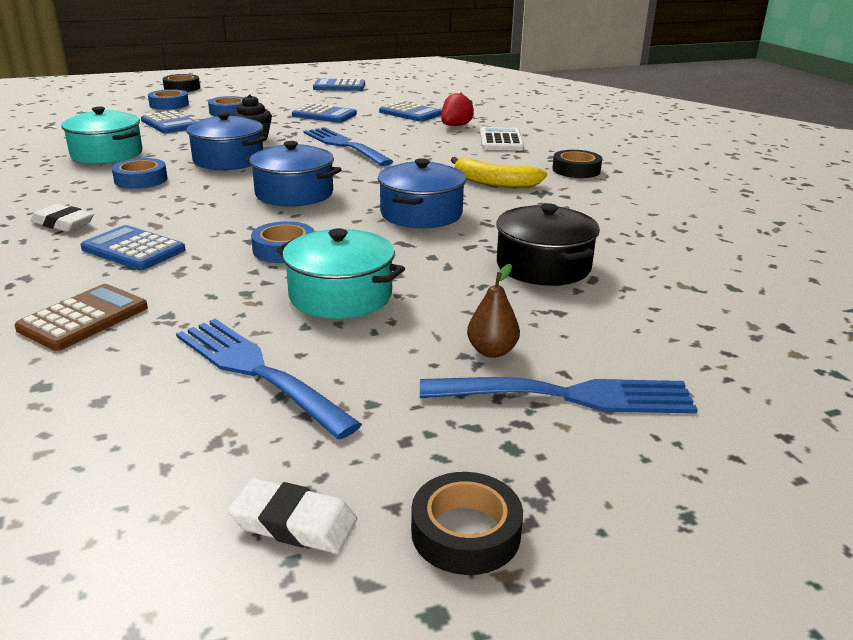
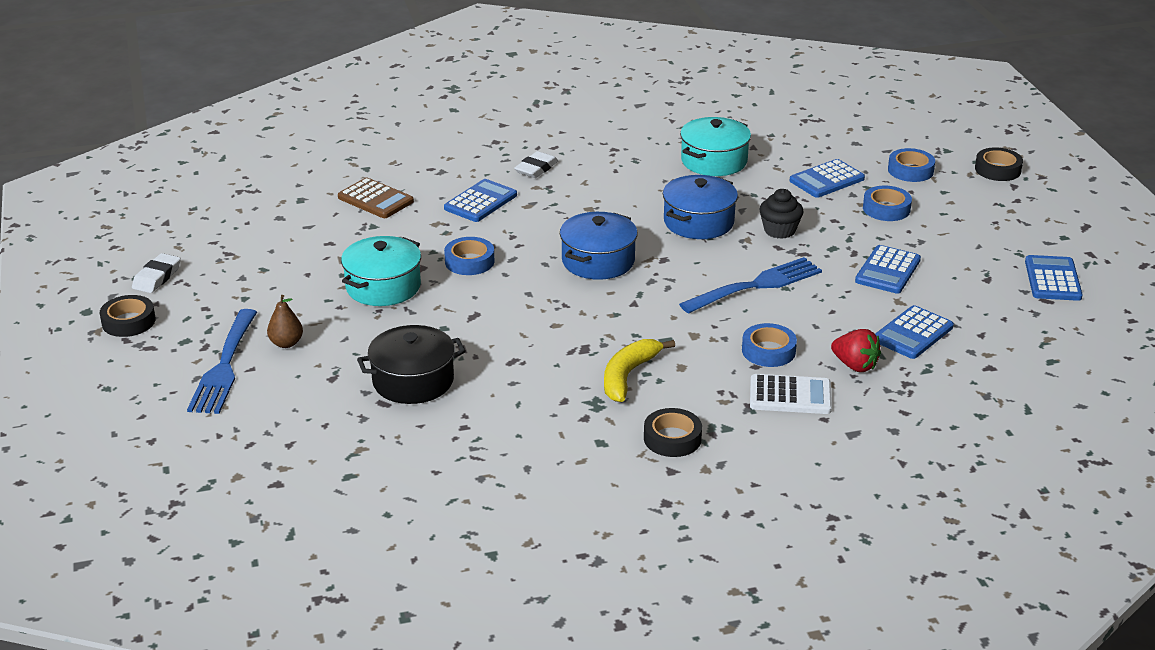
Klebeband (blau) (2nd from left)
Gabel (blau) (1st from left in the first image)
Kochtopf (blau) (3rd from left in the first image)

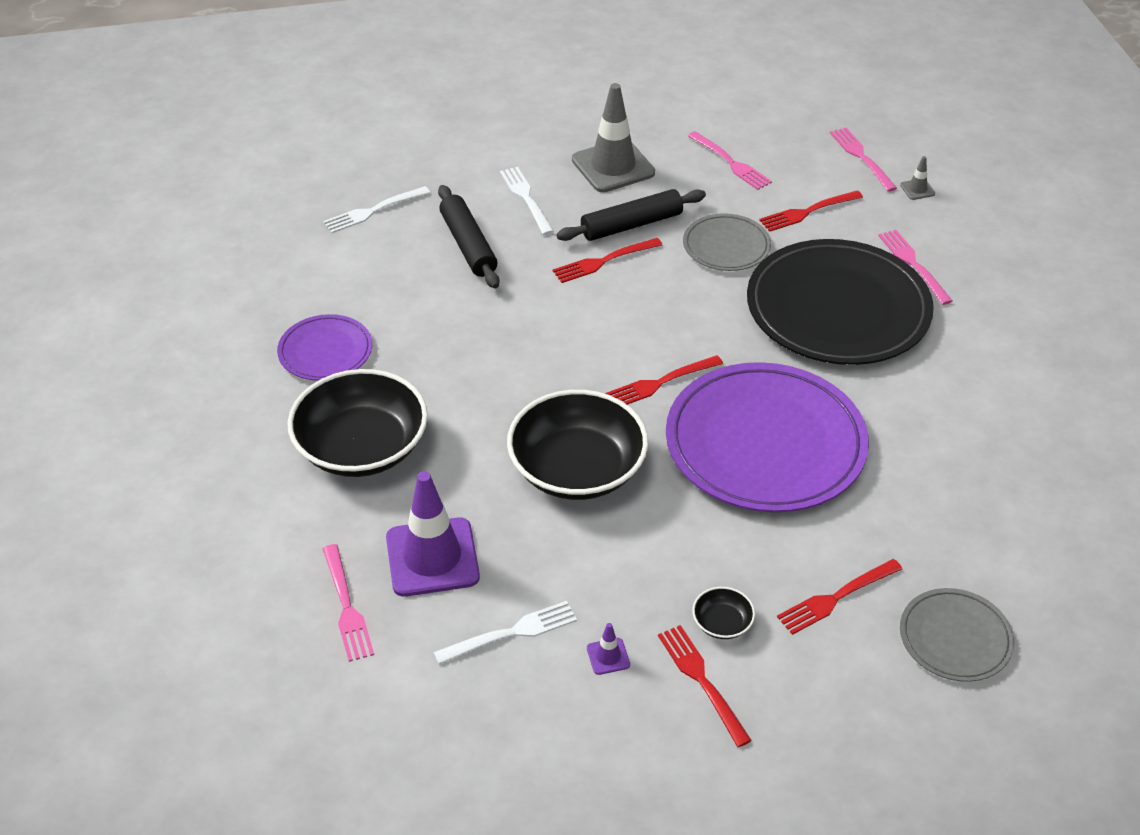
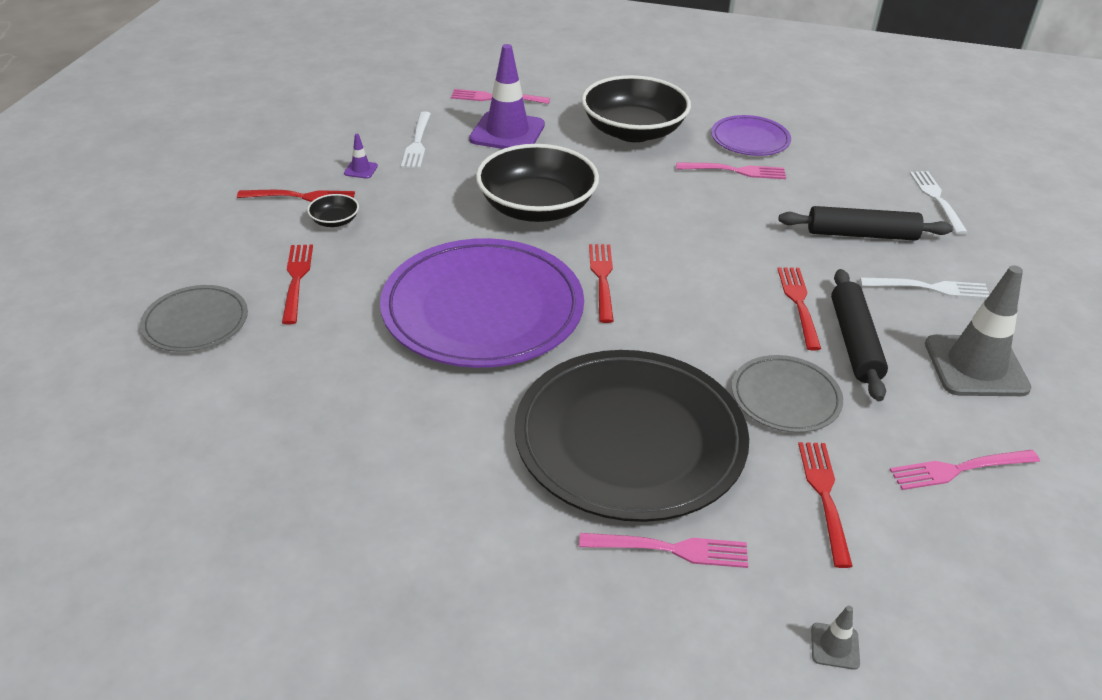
Gabel (rosa) (3rd from left)

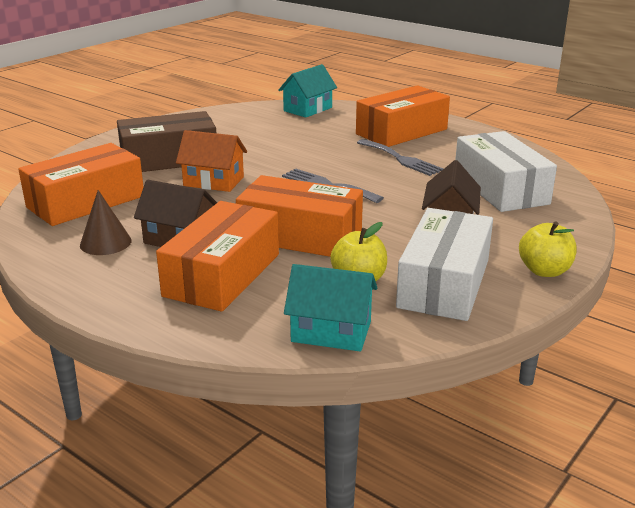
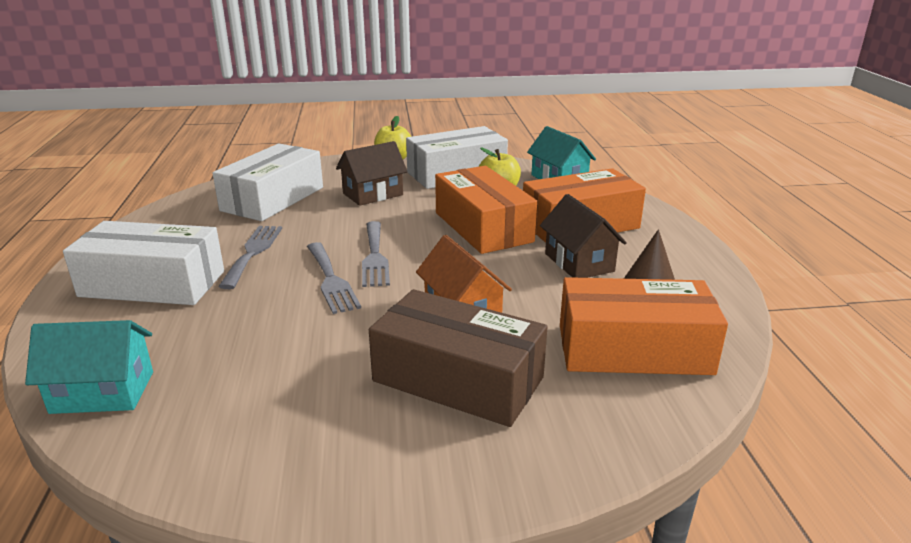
Schachtel (weiß) (1st from left)
Gabel (grau) (2nd from left)

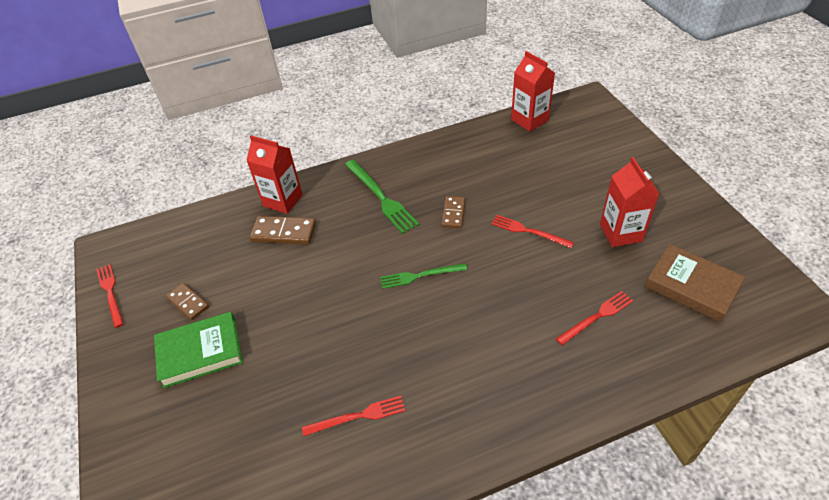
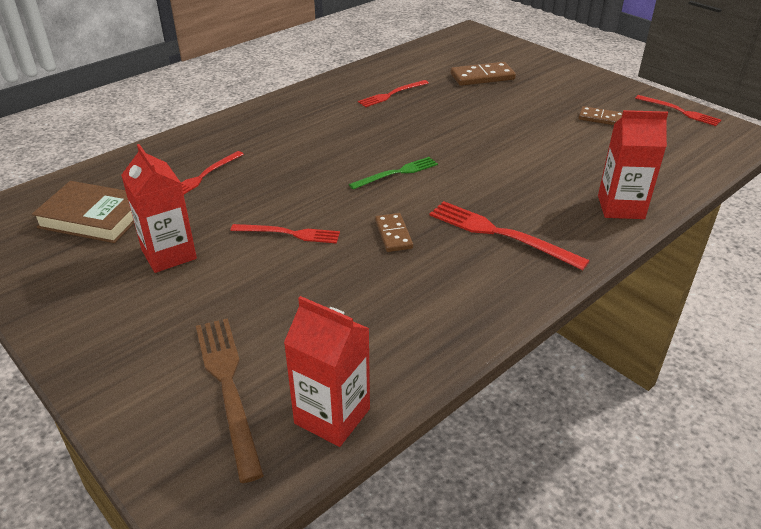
Gabel (braun)
Gabel (rot) (4th from left)
Dominostein (braun) (2nd from left)
Buch (grün)

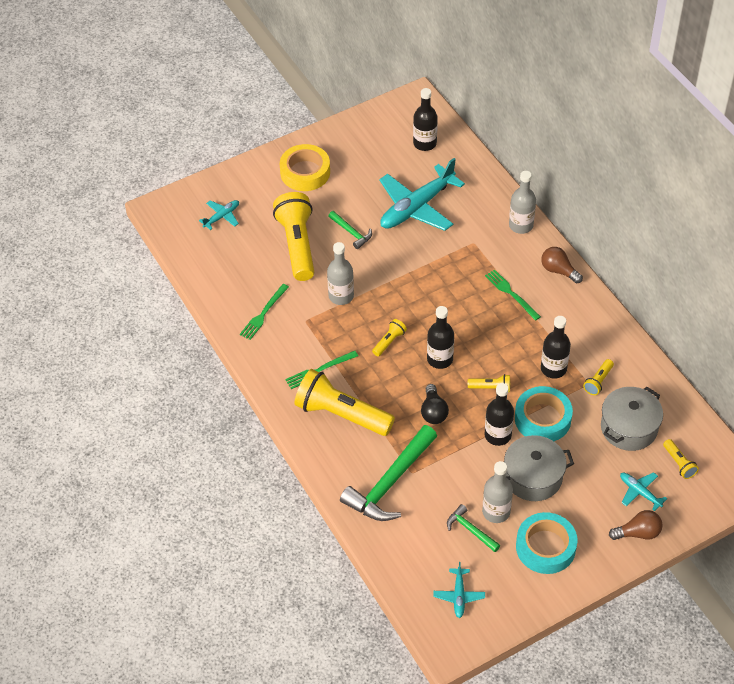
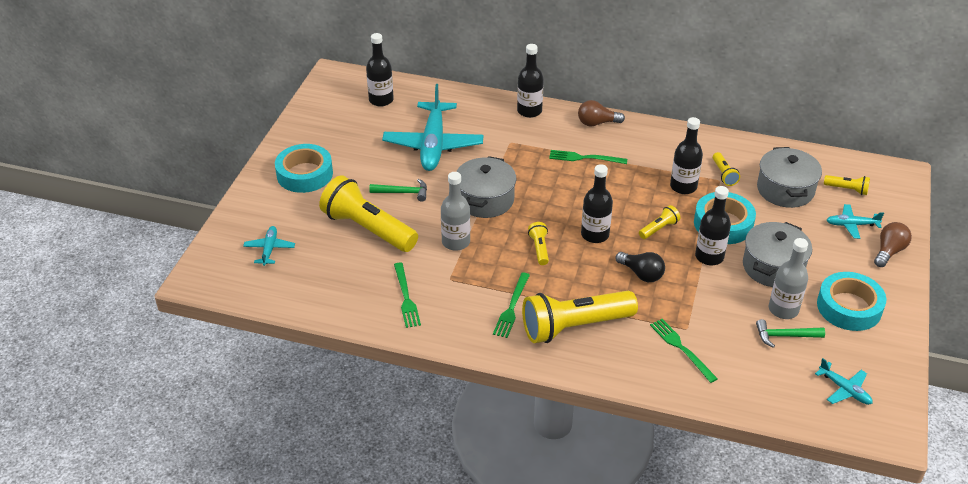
Klebeband (türkis) (1st from left)
Kochtopf (grau) (1st from left)
Flasche (schwarz) (2nd from left)
Gabel (grün) (4th from left)

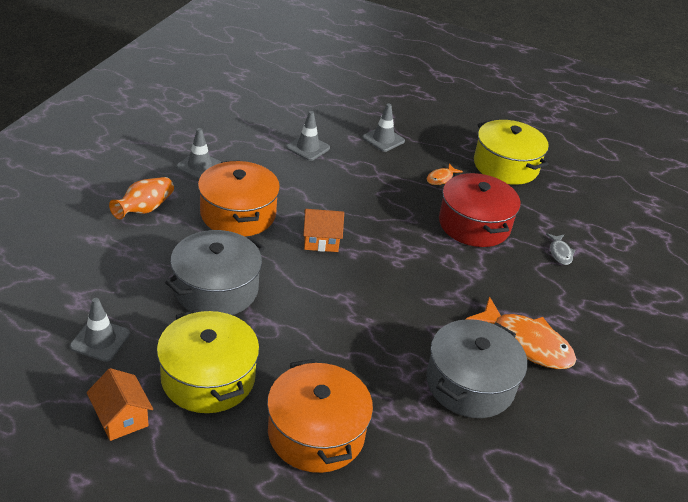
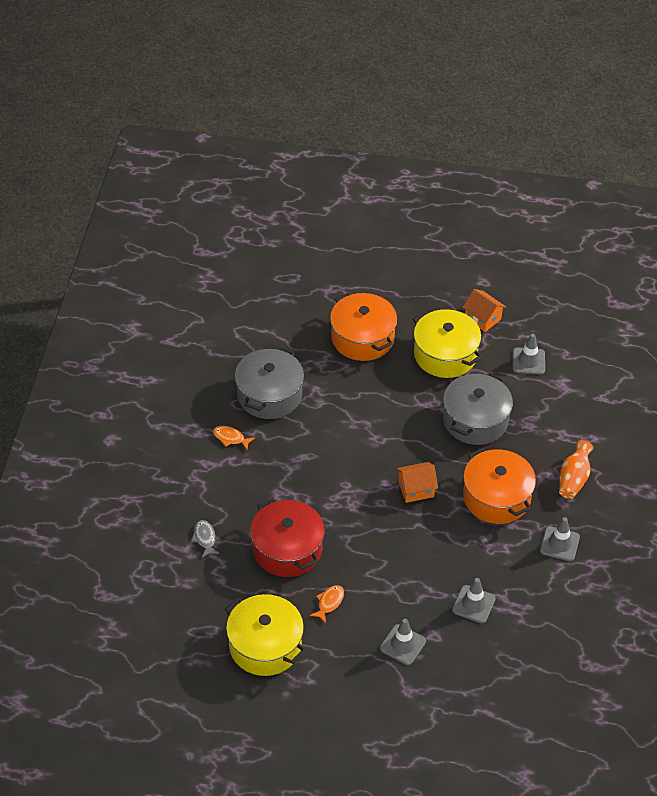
Fisch (orange) (1st from left)

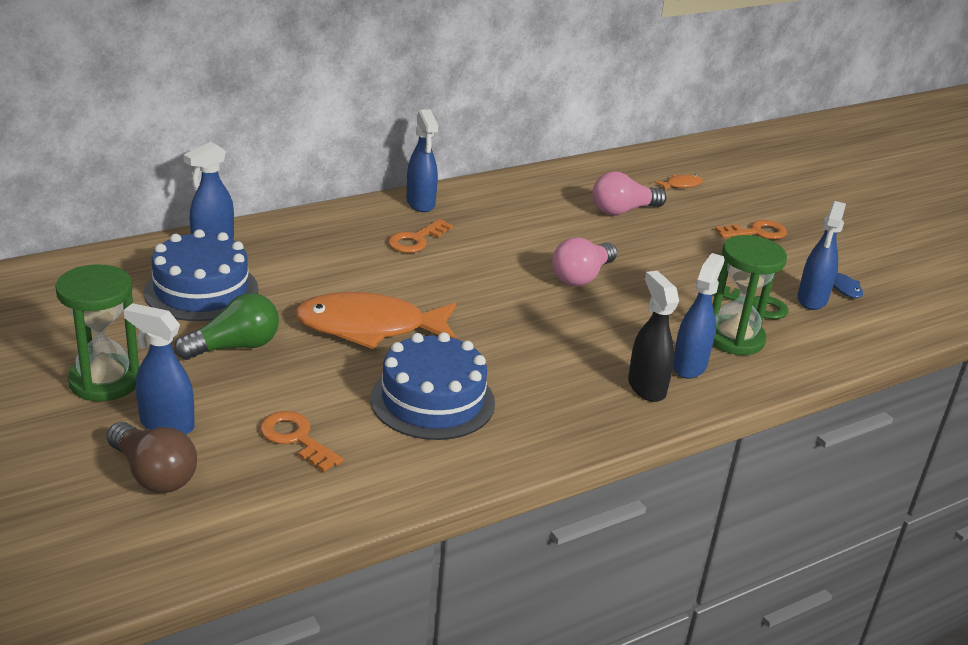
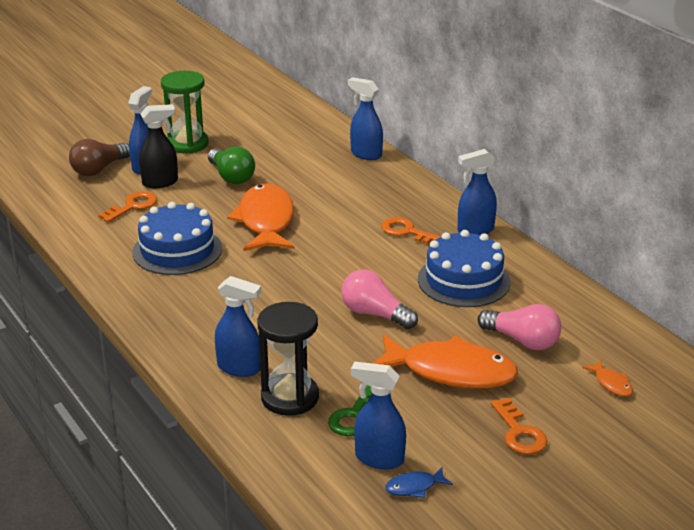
Sprühflasche (schwarz)
Sanduhr (schwarz)
Fisch (orange) (2nd from left)
Kuchen (blau) (2nd from left)
Glühbirne (rosa) (2nd from left)

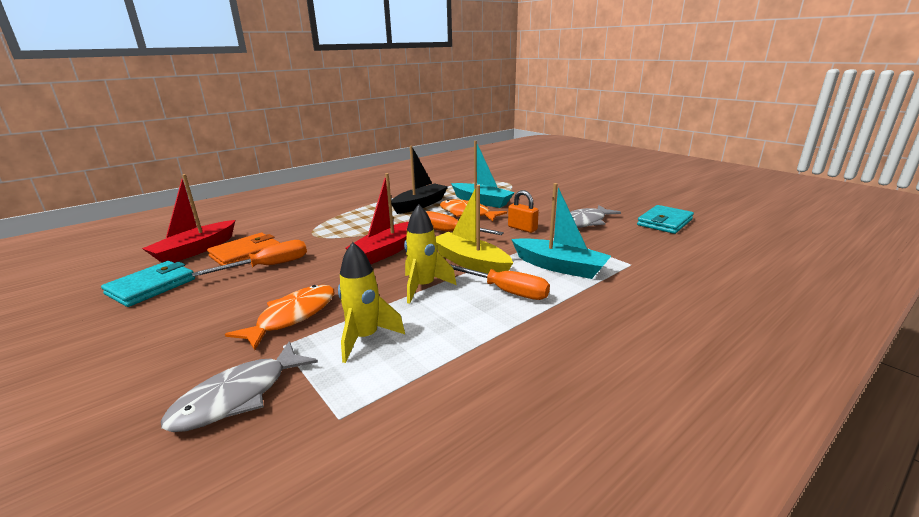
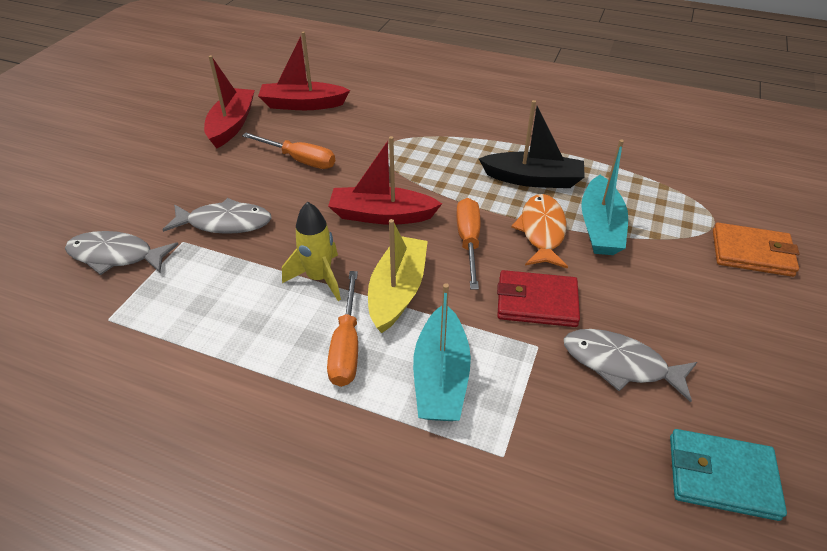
Fisch (grau) (2nd from left)
Boot (rot) (1st from left)
Geldbörse (rot)
Geldbörse (orange)
Rakete (gelb) (1st from left in the first image)

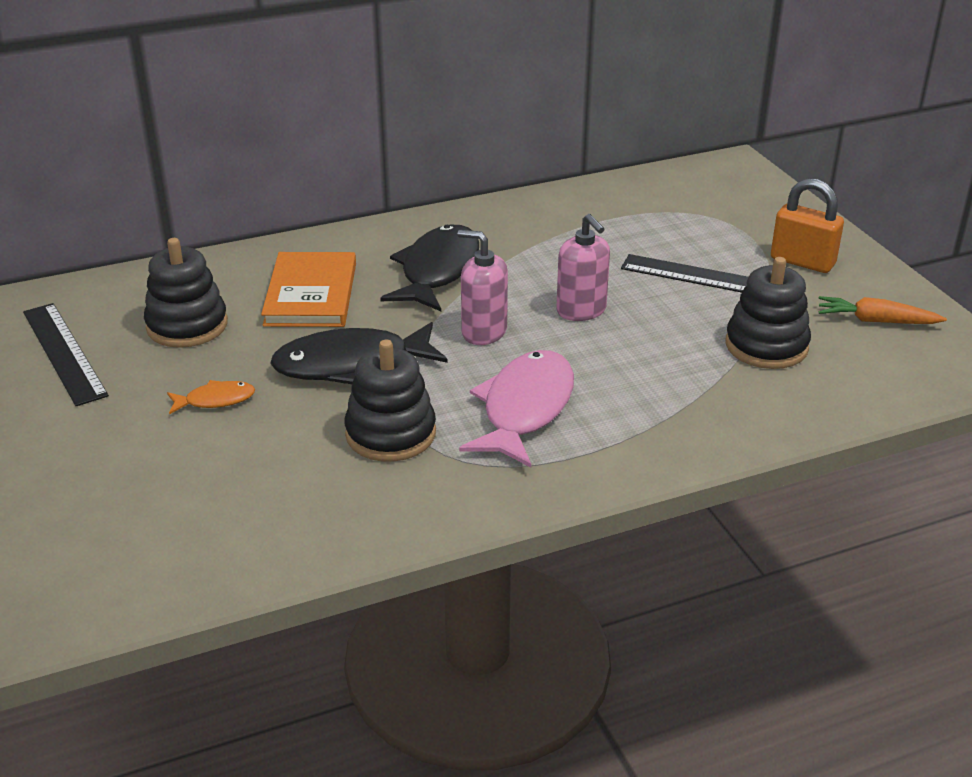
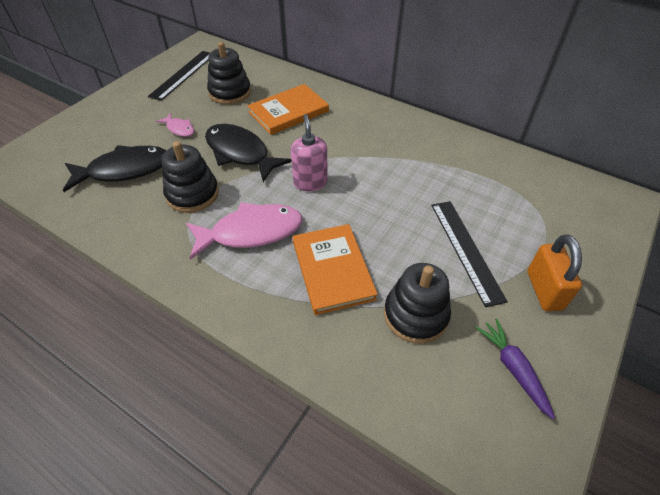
Fisch (schwarz) (1st from left)
Fisch (rosa) (1st from left)
Buch (orange) (2nd from left)
Karotte (lila)
Seifenspender (rosa) (2nd from left in the first image)

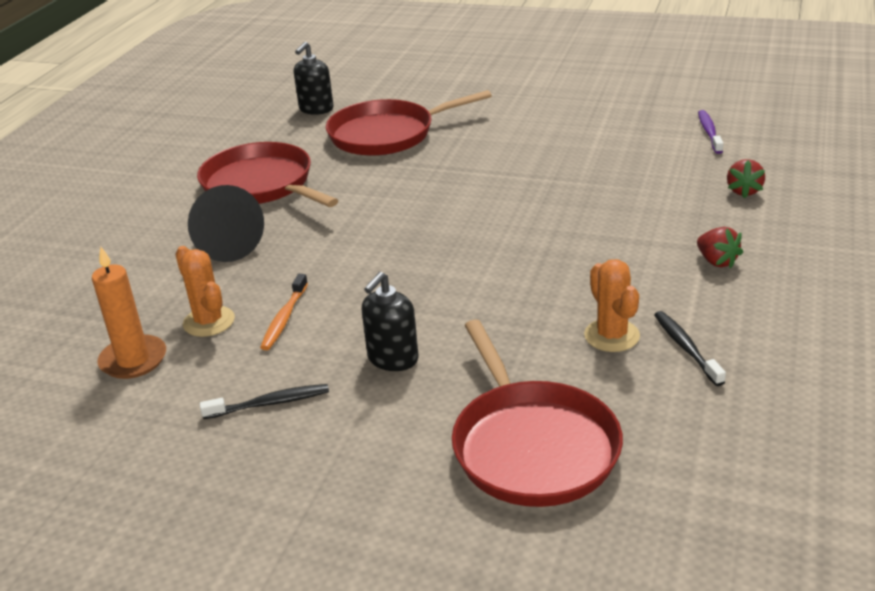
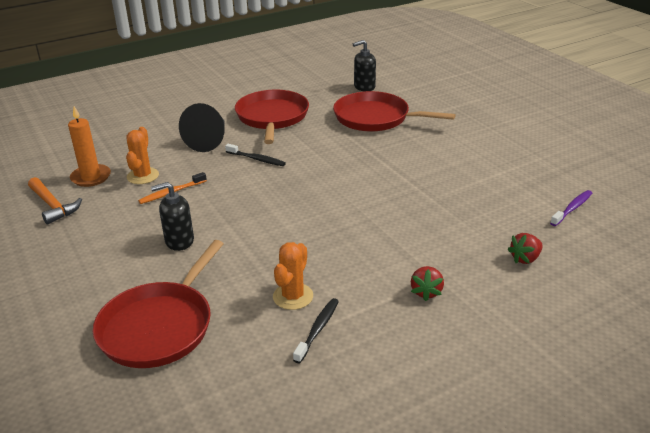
Hammer (orange)
Zahnbürste (schwarz) (1st from left)

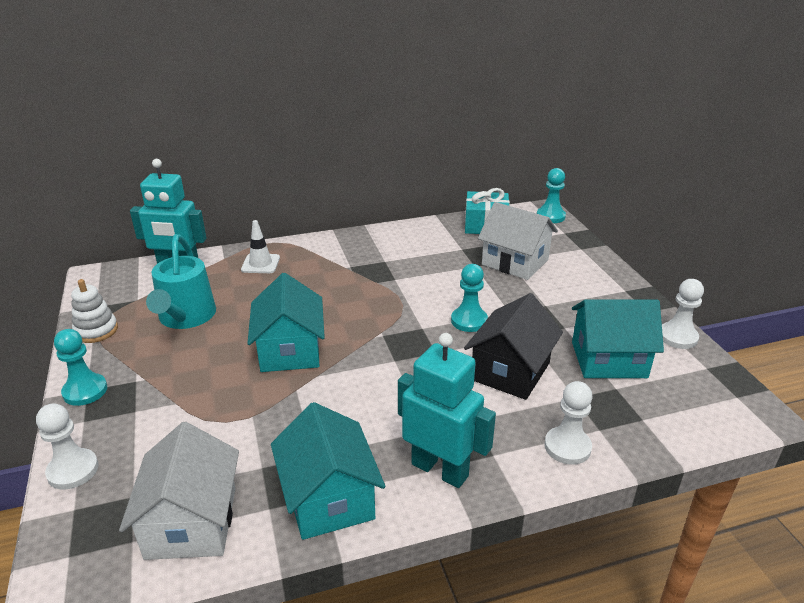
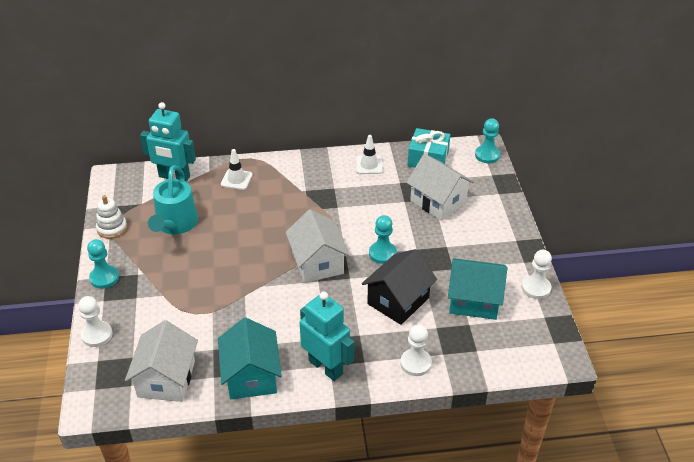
Haus (weiß) (2nd from left)
Leitkegel (weiß) (2nd from left)
Haus (türkis) (1st from left in the first image)

